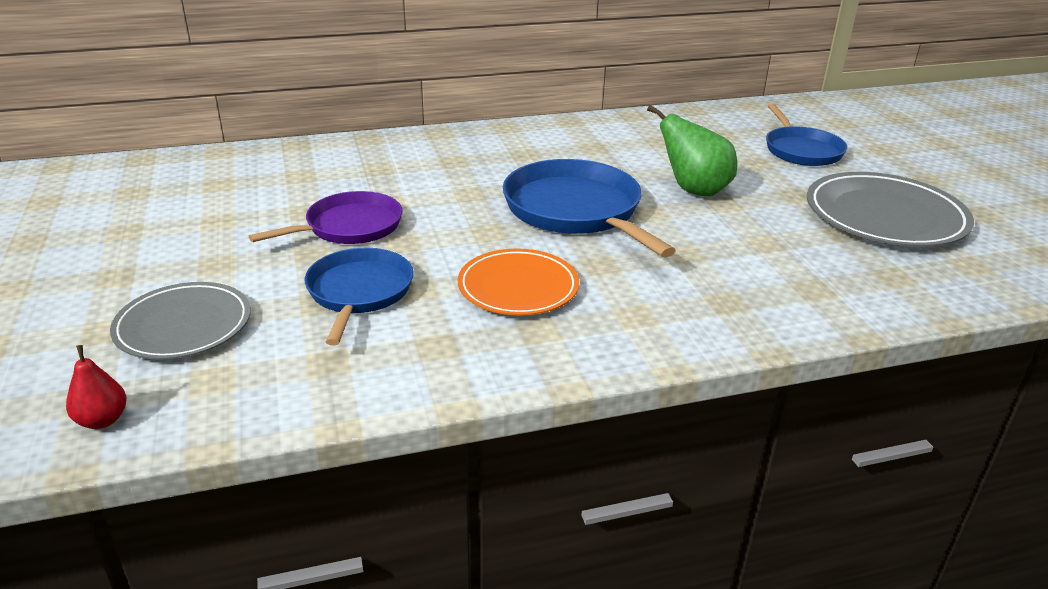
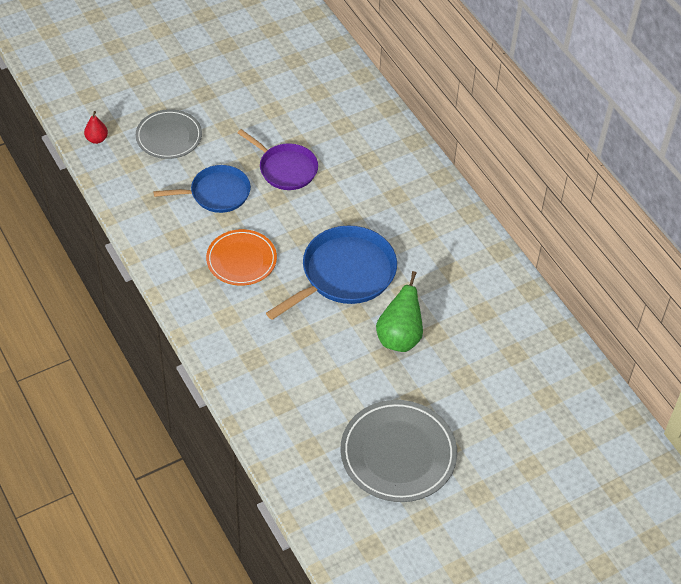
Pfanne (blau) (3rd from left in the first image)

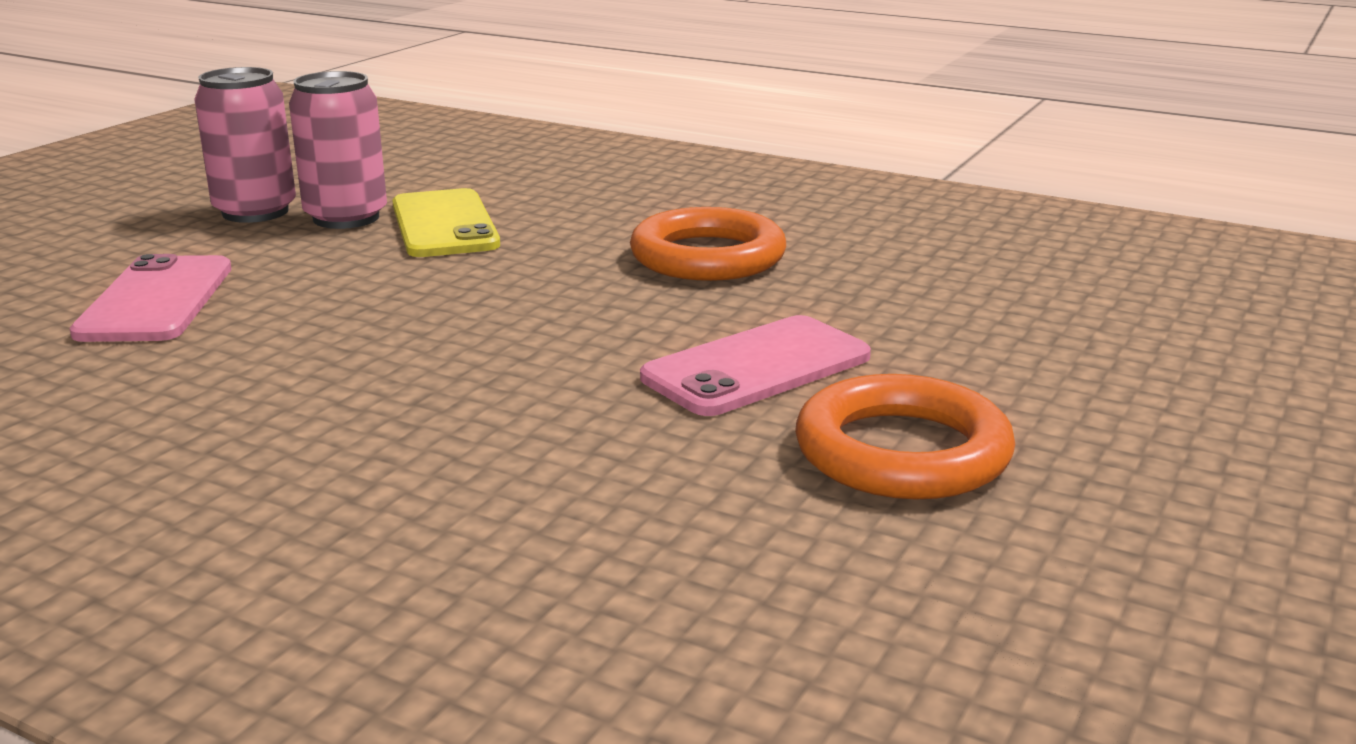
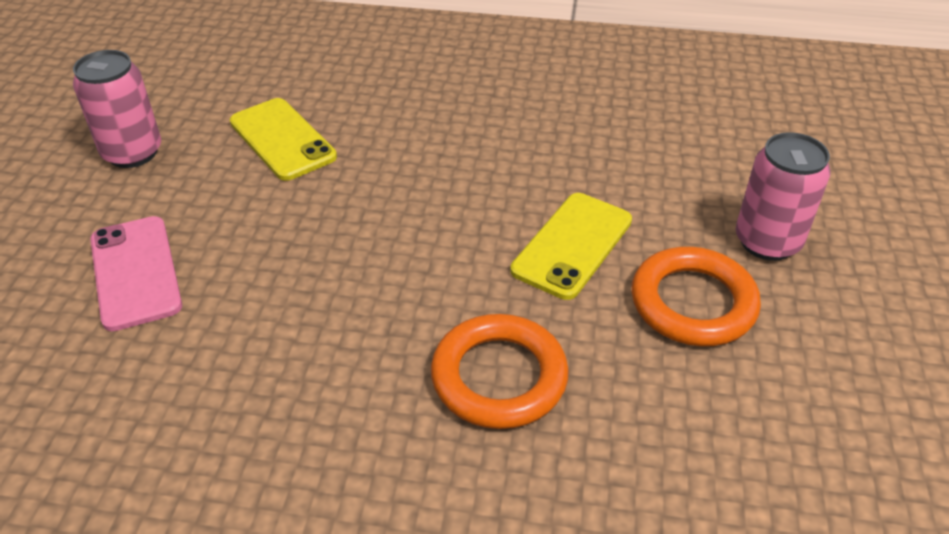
Ring (orange) (1st from left)
Handy (gelb) (2nd from left)
Dose (rosa) (2nd from left)

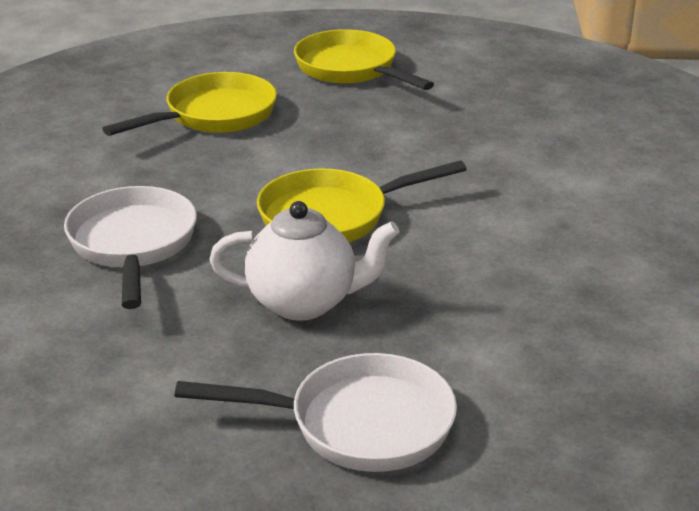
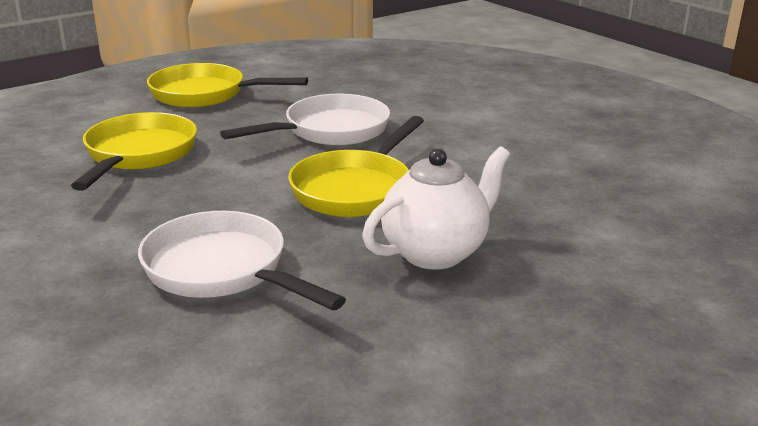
Pfanne (weiß) (2nd from left)

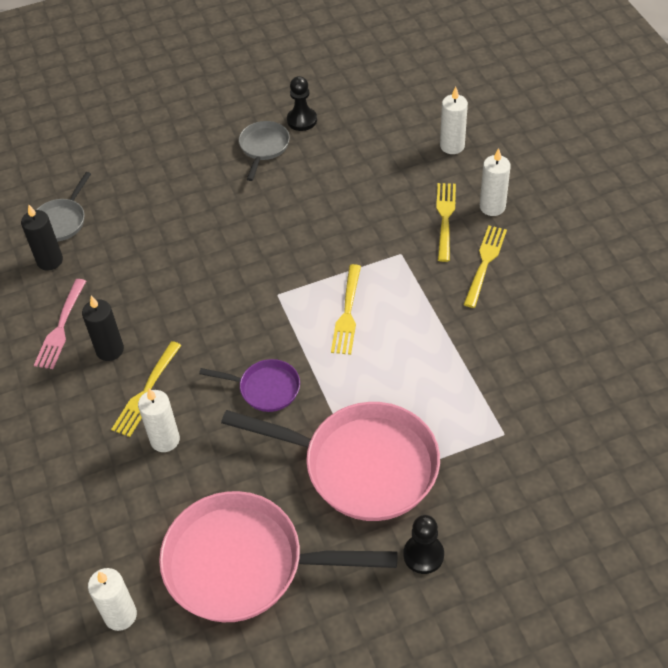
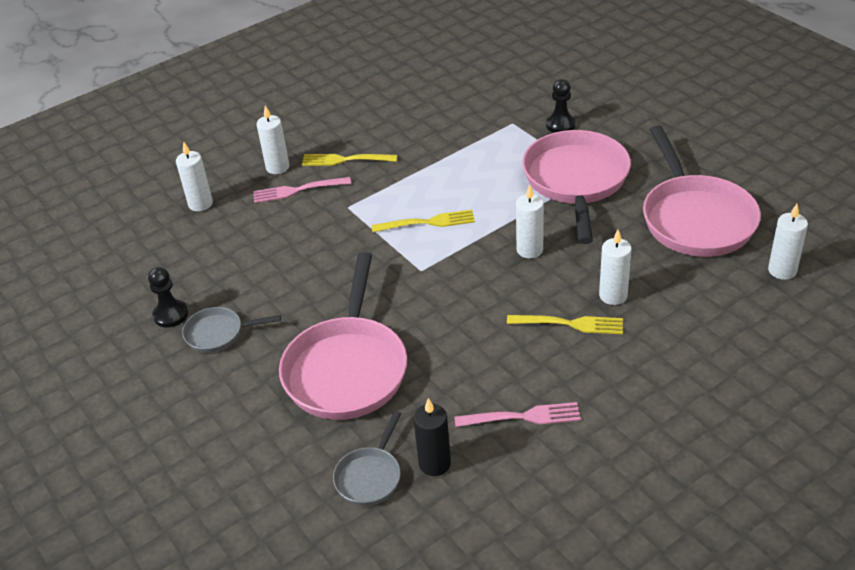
Gabel (rosa) (1st from left)
Pfanne (rosa) (1st from left)
Pfanne (grau) (2nd from left)
Kerze (weiß) (3rd from left)
Bauer (schwarz) (2nd from left)
Kerze (schwarz) (2nd from left in the first image)

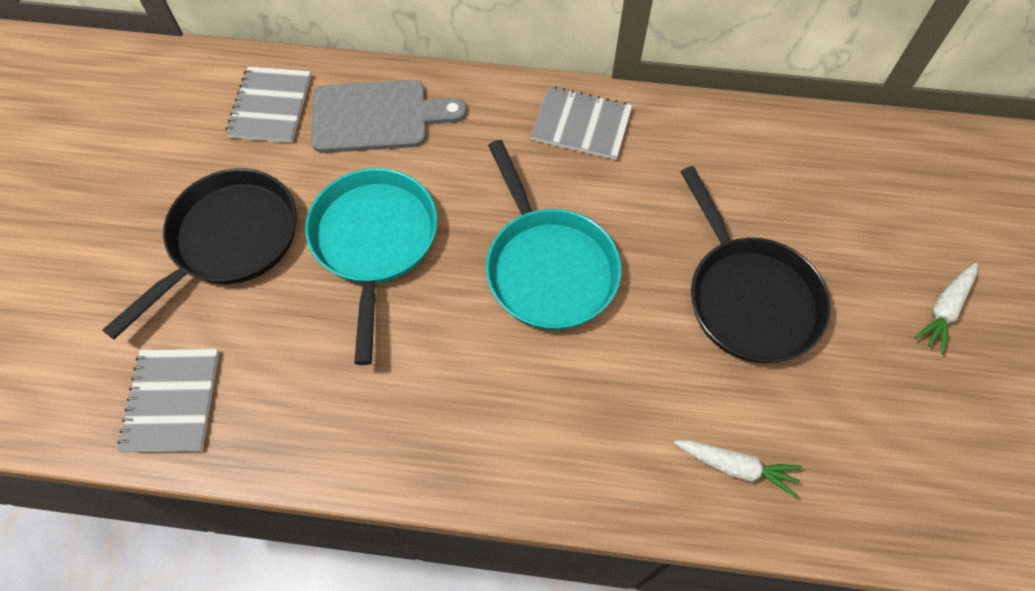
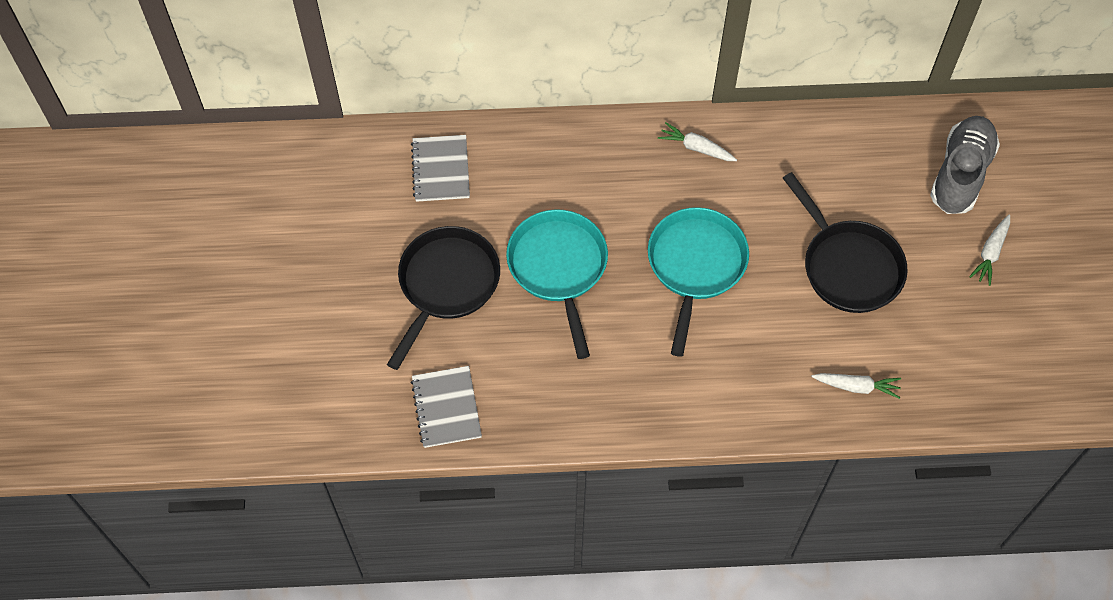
Pfanne (türkis) (2nd from left)
Karotte (weiß) (1st from left)
Schuh (grau)
Schneidebrett (grau)

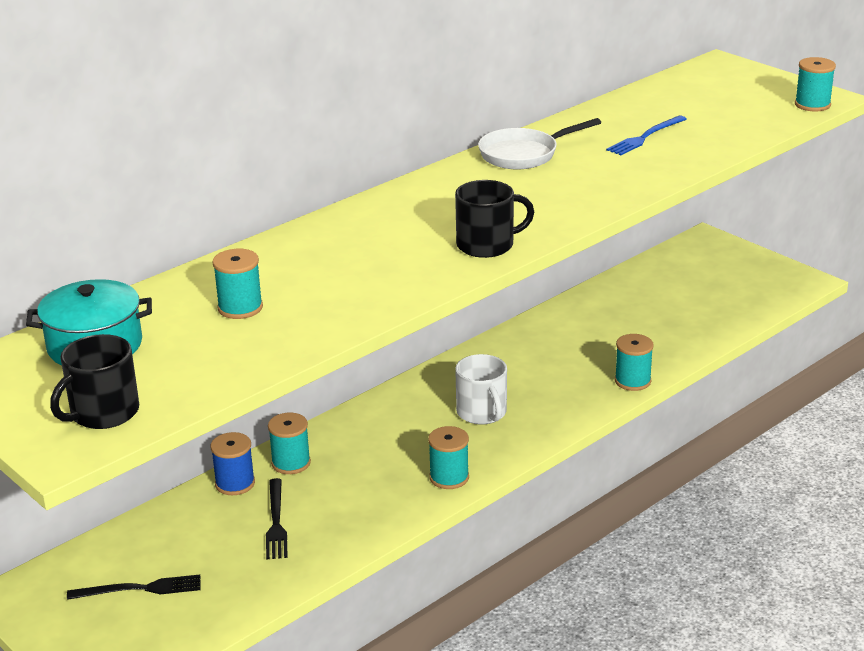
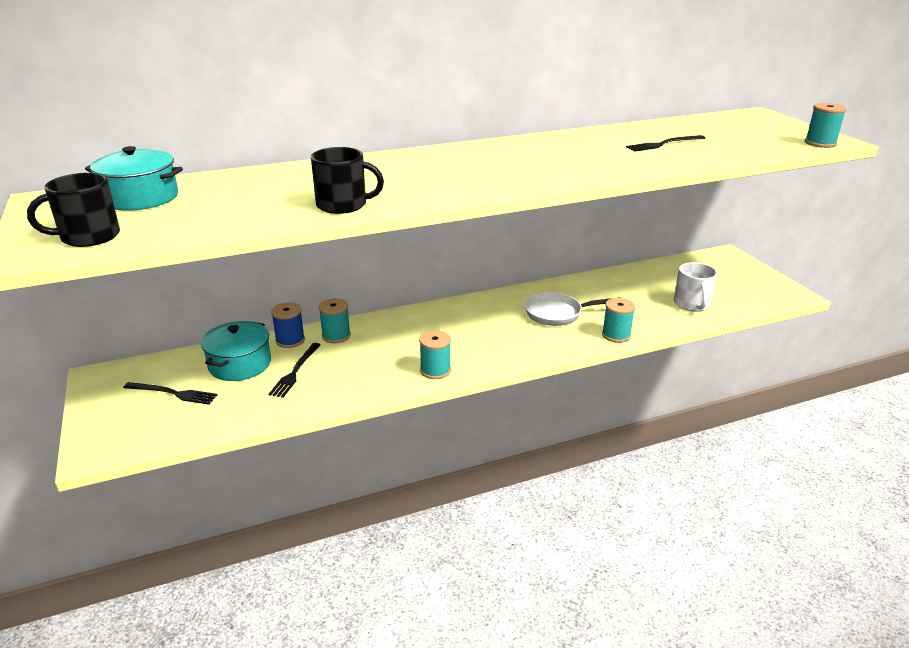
Kochtopf (türkis) (2nd from left)
Tasse (schwarz) (2nd from left)
Pfanne (weiß)
Gabel (schwarz) (3rd from left)
Tasse (weiß)
Garnrolle (türkis) (1st from left in the first image)

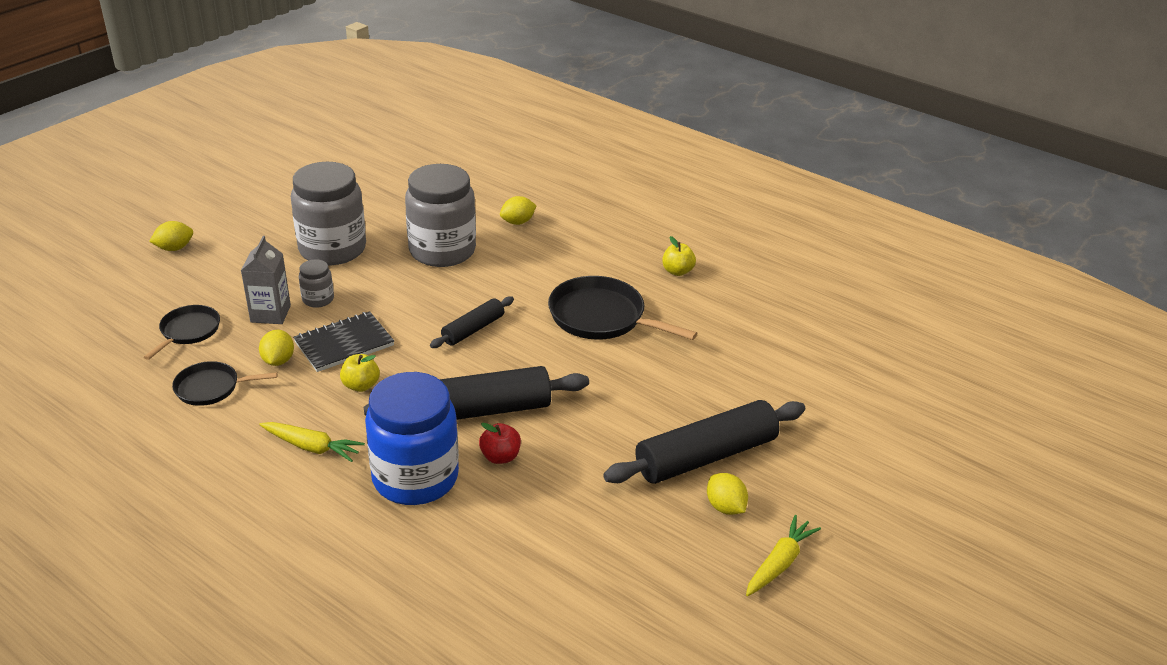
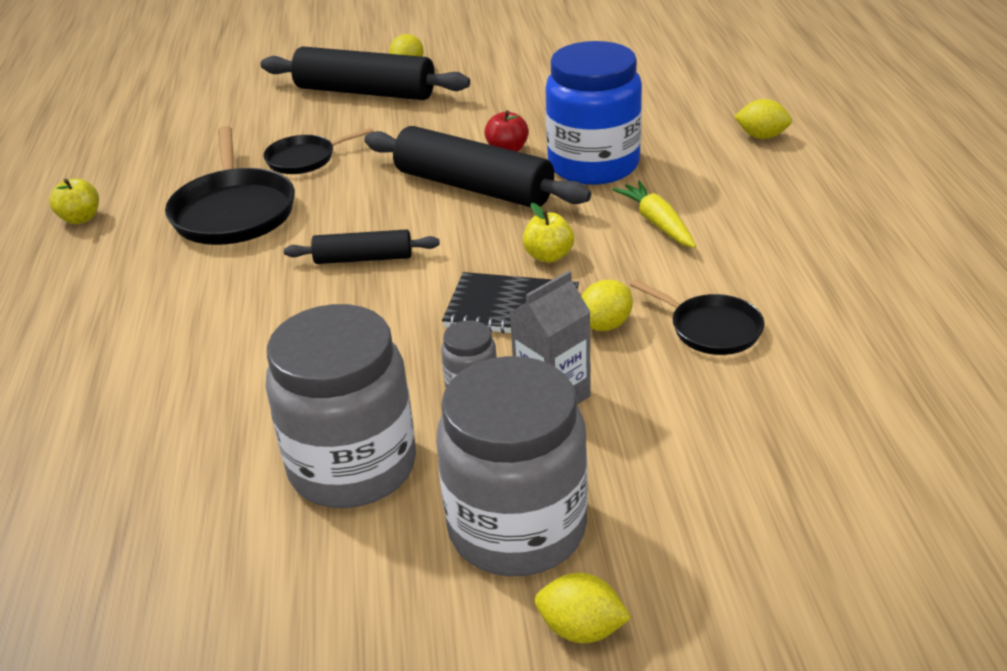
Pfanne (schwarz) (2nd from left)
Einmachglas (grau) (3rd from left)
Zitrone (gelb) (4th from left)
Karotte (gelb) (2nd from left in the first image)

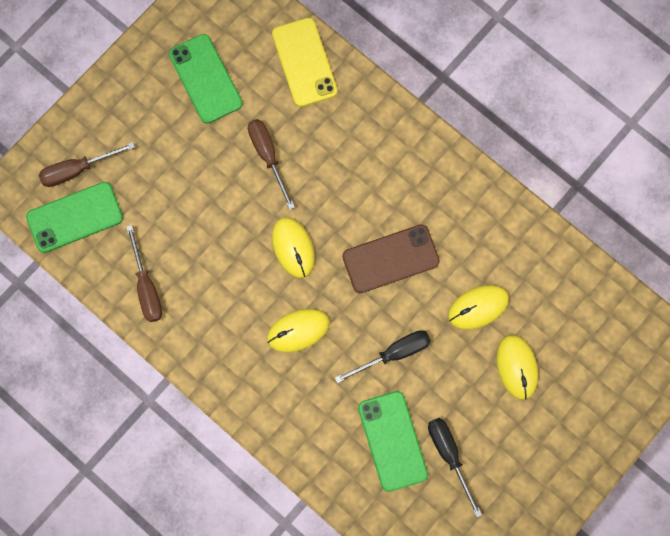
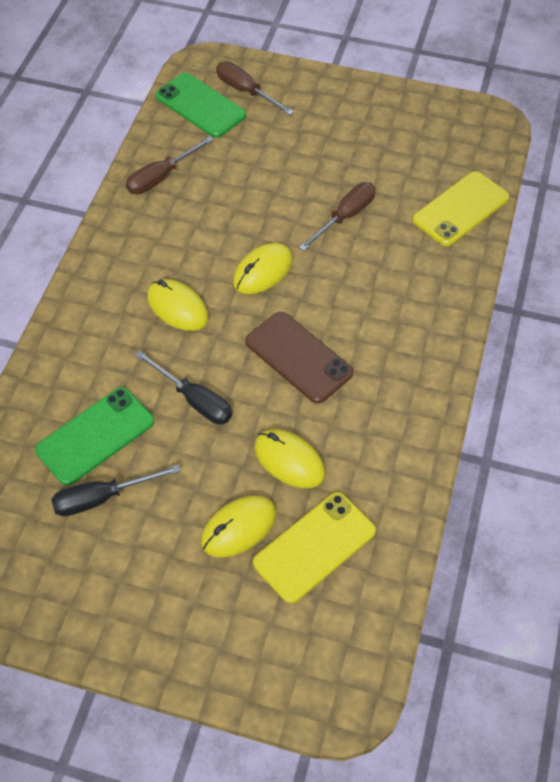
Schraubenzieher (schwarz) (1st from left)
Handy (gelb) (1st from left)
Handy (grün) (2nd from left in the first image)

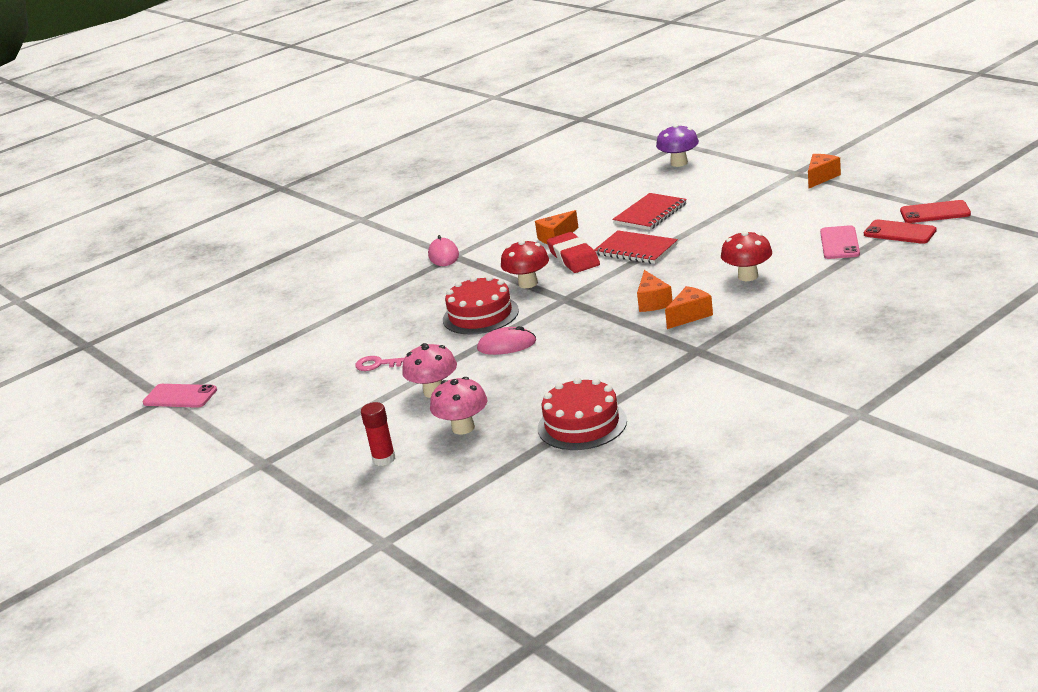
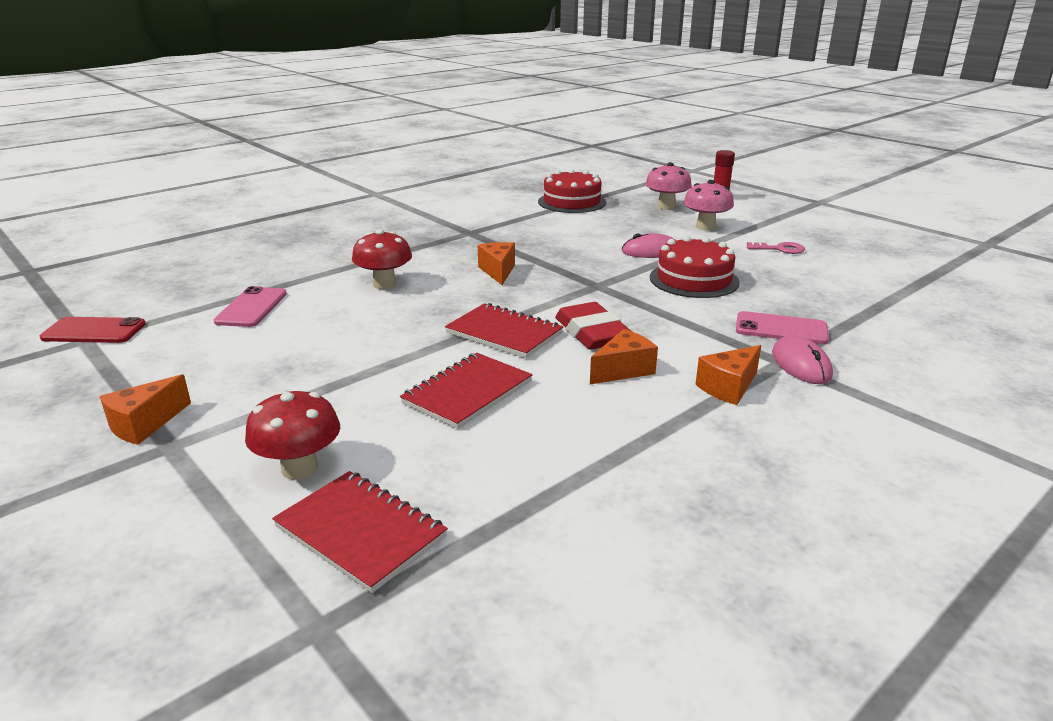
Pilz (rot) (1st from left)
Notizbuch (rot) (1st from left)
Käse (orange) (4th from left)
Handy (rosa) (2nd from left)
Handy (rot) (1st from left in the first image)

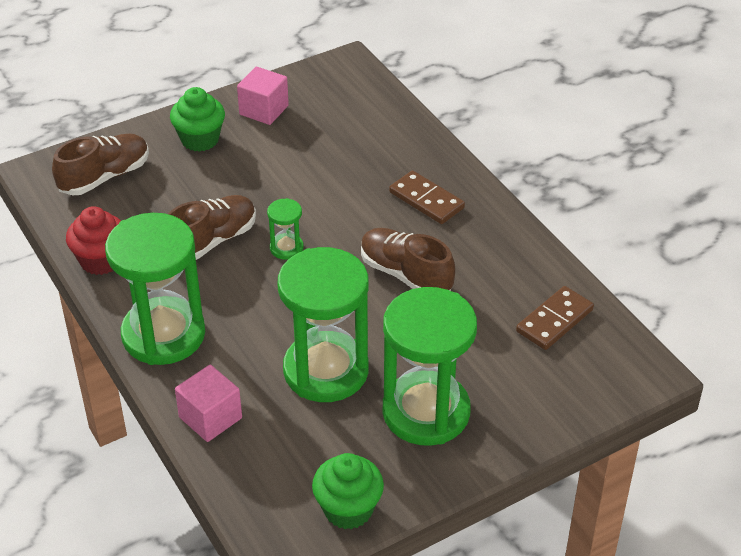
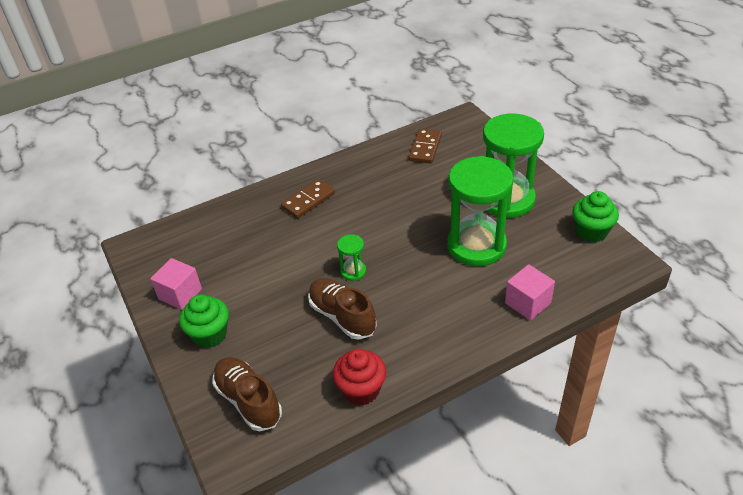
Dominostein (braun) (2nd from left)
Sanduhr (grün) (1st from left in the first image)
Schuh (braun) (3rd from left in the first image)

